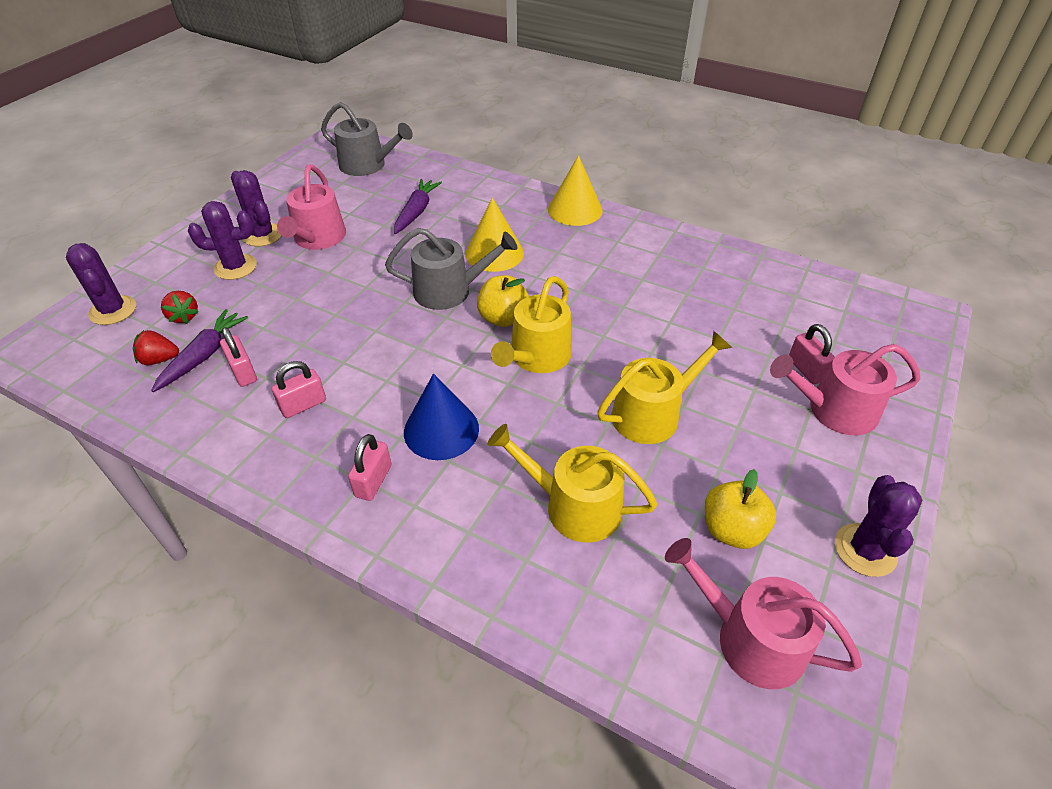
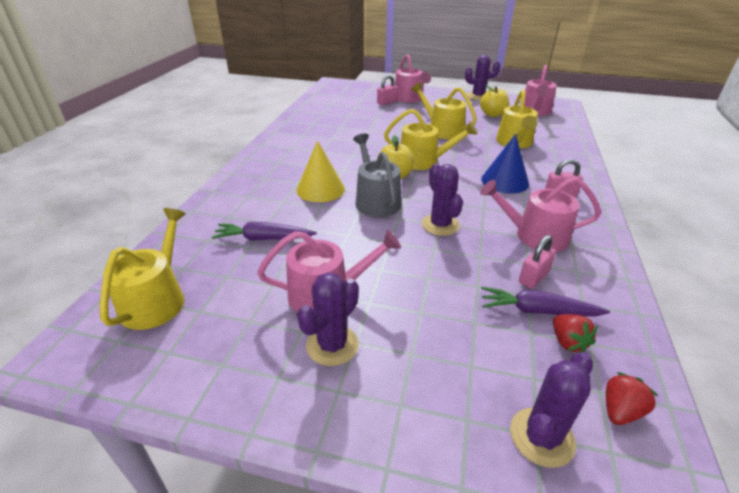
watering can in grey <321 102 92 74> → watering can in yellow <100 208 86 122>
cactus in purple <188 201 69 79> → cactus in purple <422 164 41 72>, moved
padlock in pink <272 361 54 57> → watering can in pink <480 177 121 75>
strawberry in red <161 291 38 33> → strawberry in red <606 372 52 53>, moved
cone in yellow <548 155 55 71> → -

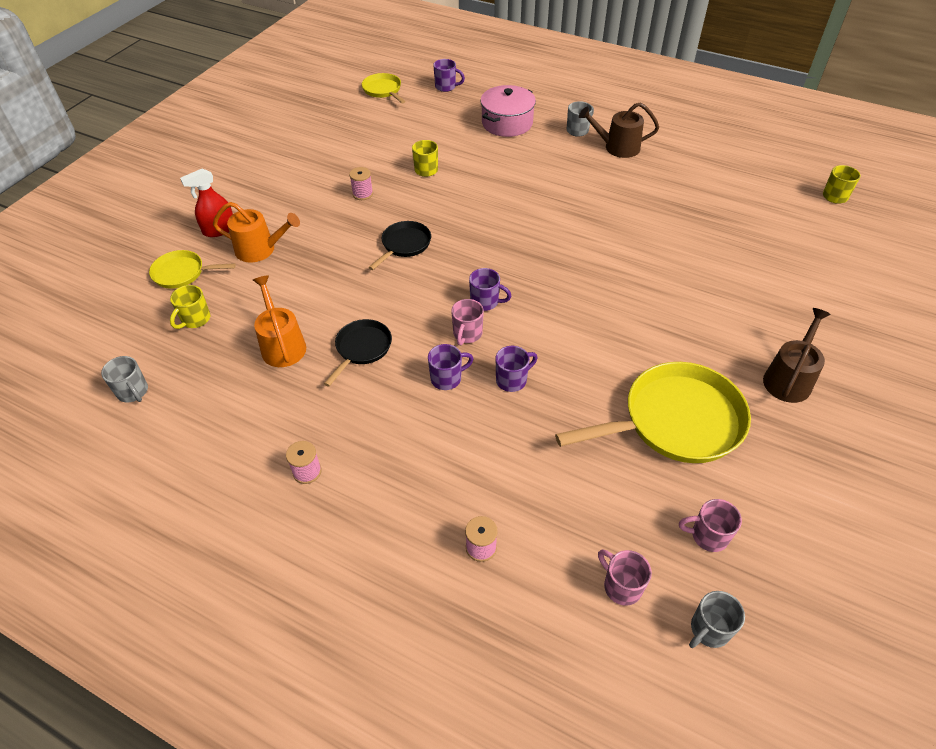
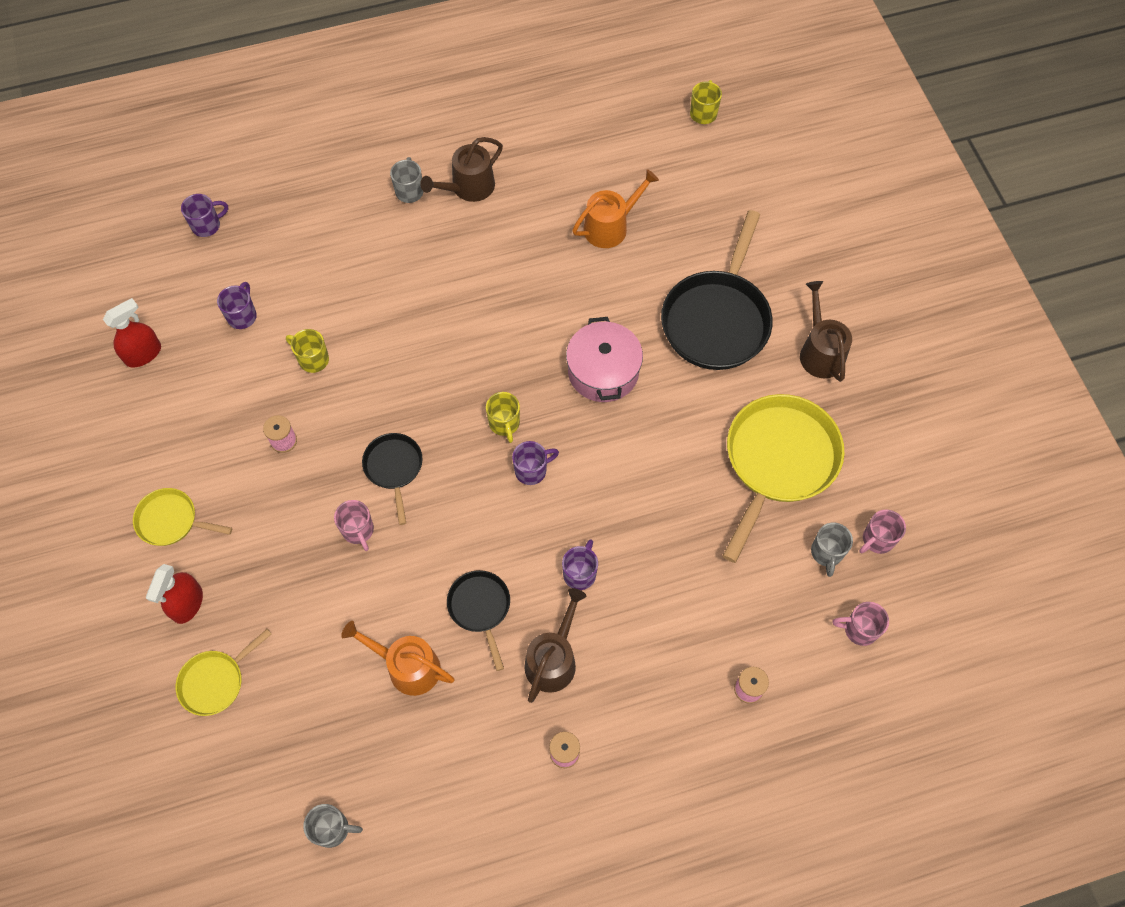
- → spray bottle in red <103 298 58 70>
pan in yellow <362 73 44 30> → pan in yellow <133 488 99 58>, moved
mug in purple <495 346 43 46> → mug in purple <217 282 40 47>, moved
mug in pink <451 299 33 46> → mug in pink <334 500 40 51>, moved
mug in yellow <170 285 40 44> → mug in yellow <486 392 34 51>, moved
- → watering can in brown <524 588 62 115>
pot in pink <480 85 56 52> → pot in pink <566 317 77 85>, moved
watering can in orange <213 202 87 61> → watering can in orange <572 169 87 79>, moved
- → pan in black <661 210 112 160>
mug in grey <689 591 56 57> → mug in grey <811 523 42 54>, moved

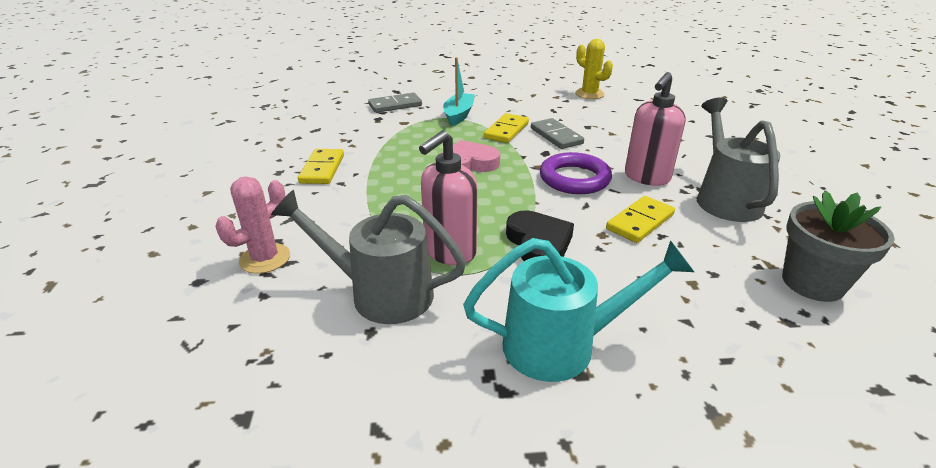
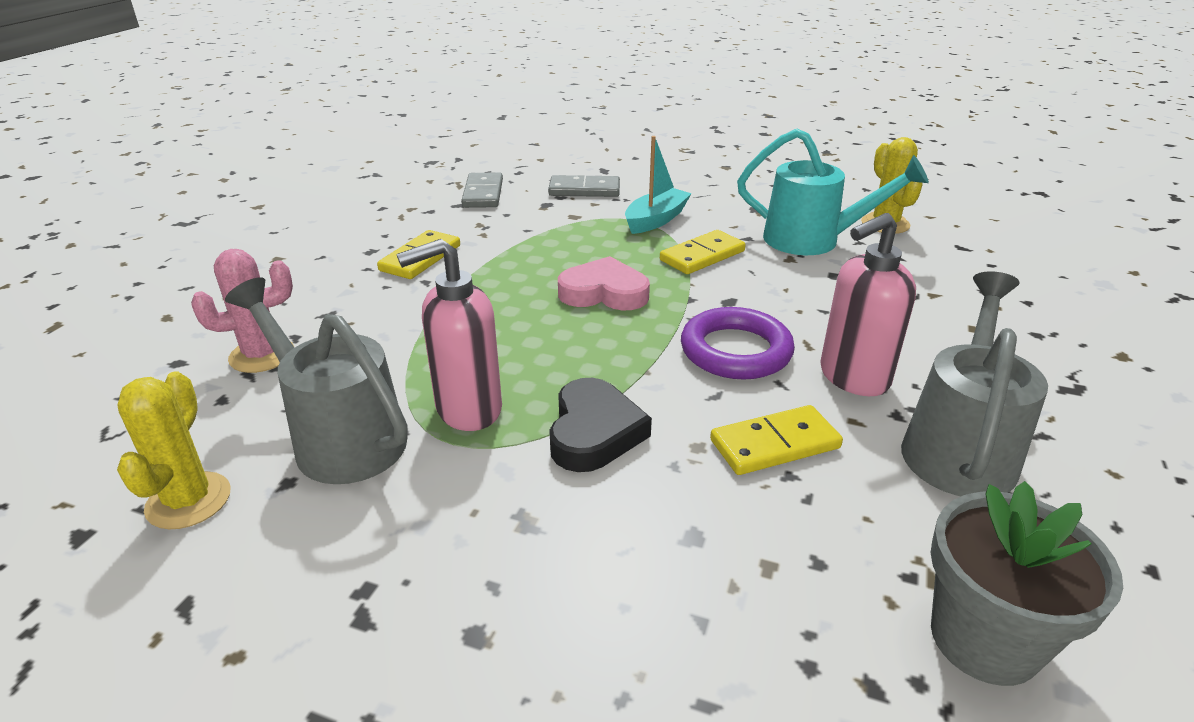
- → cactus in yellow <117 371 114 158>
domino in grey <531 118 53 31> → domino in grey <461 172 42 36>, moved
watering can in turquoise <463 238 231 144> → watering can in turquoise <737 129 192 126>, moved

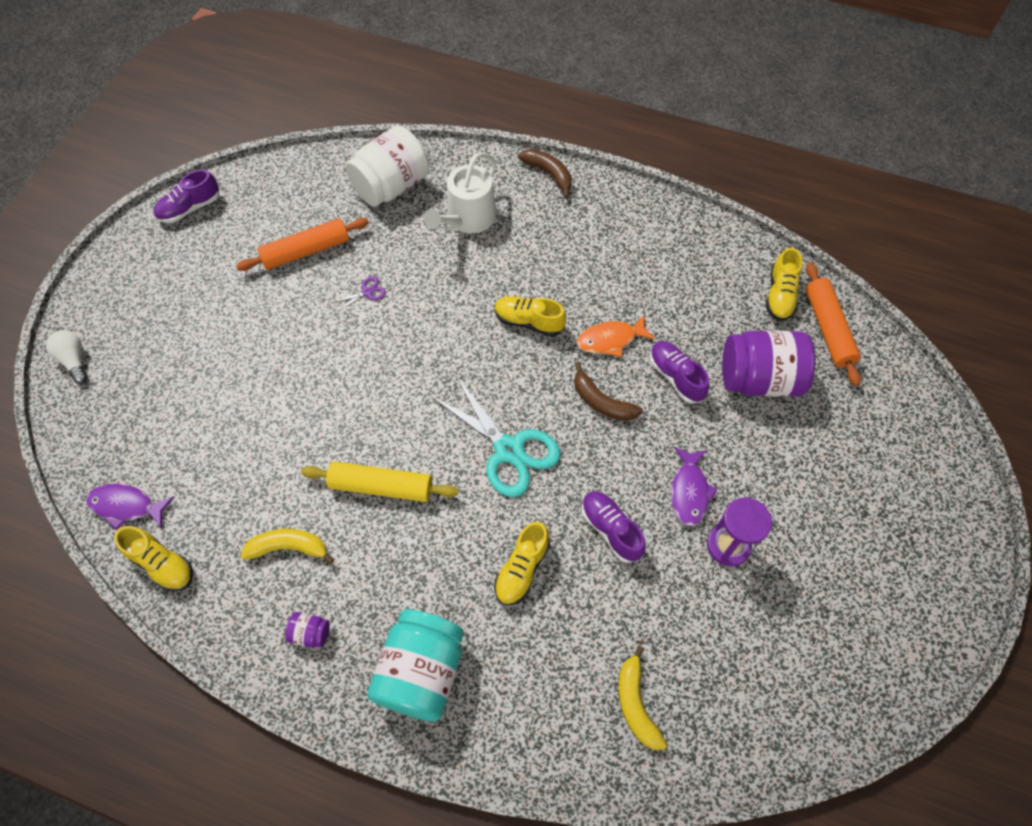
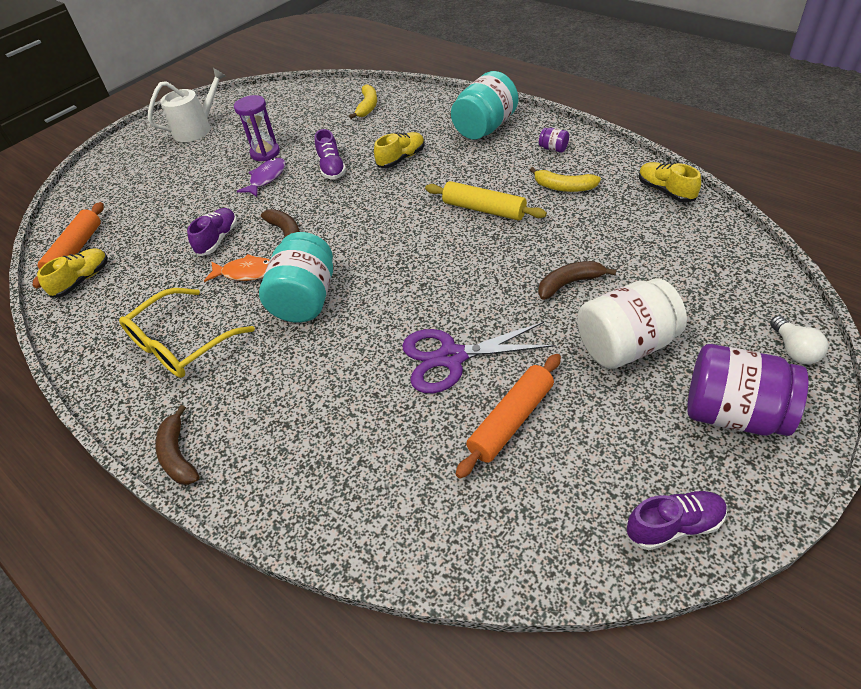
- → glasses in yellow <119 288 136 90>
watering can in white <424 152 72 81> → watering can in white <148 68 78 74>, moved
shoe in purple <650 341 59 63> → shoe in purple <187 208 50 48>, 150 degrees counterclockwise
shoe in yellow <495 296 71 40> → jar in turquoise <259 232 74 90>
scissors in purple <331 276 55 36> → scissors in purple <402 322 154 71>, x2.46
rolling pin in orange <236 218 133 53> → rolling pin in orange <456 354 105 125>, 45 degrees counterclockwise
- → banana in brown <538 261 78 39>
jar in white <345 126 84 81> → jar in white <577 278 110 91>, moved
jar in purple <722 330 93 67> → jar in purple <687 344 121 92>, moved
fish in purple <86 484 88 46> → -
scissors in turquoise <431 376 130 121> → -

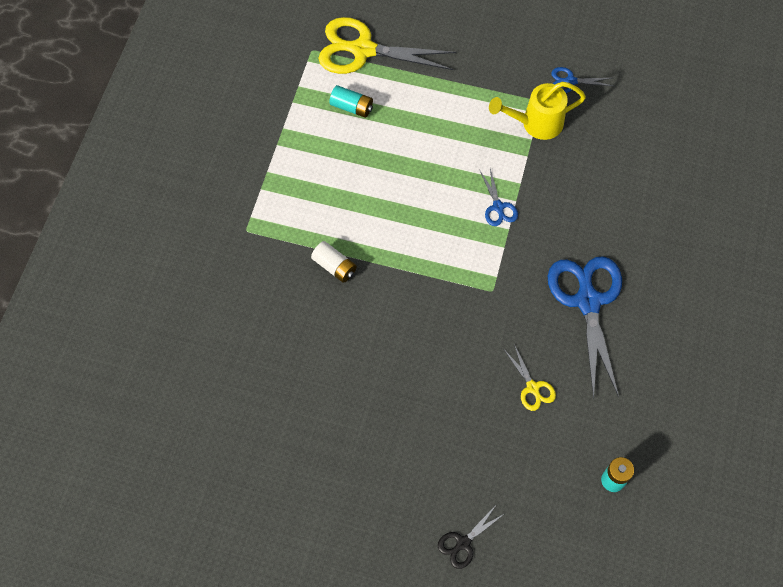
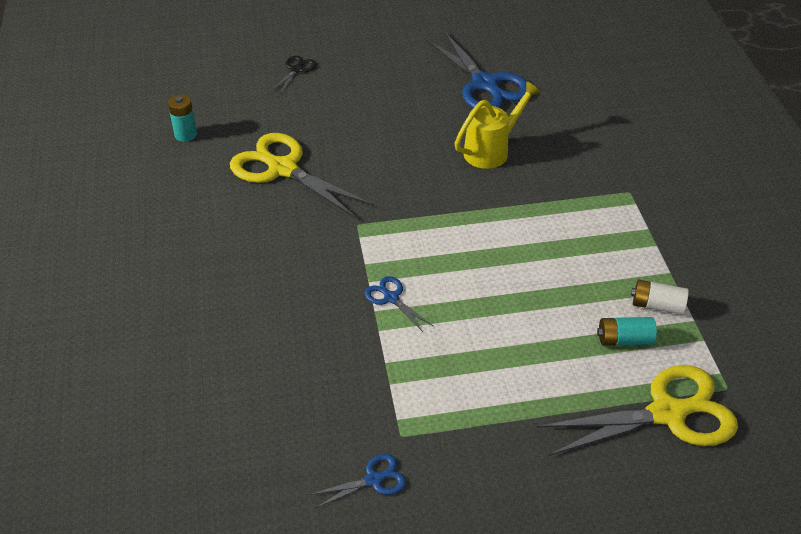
scissors in yellow <505 344 51 67> → scissors in yellow <230 133 143 85>, x2.18
scissors in blue <548 256 74 143> → scissors in blue <425 31 101 77>, moved
watering can in yellow <489 82 97 58> → watering can in yellow <455 81 86 88>, moved
battery in white <311 241 46 42> → battery in white <631 280 58 35>, moved

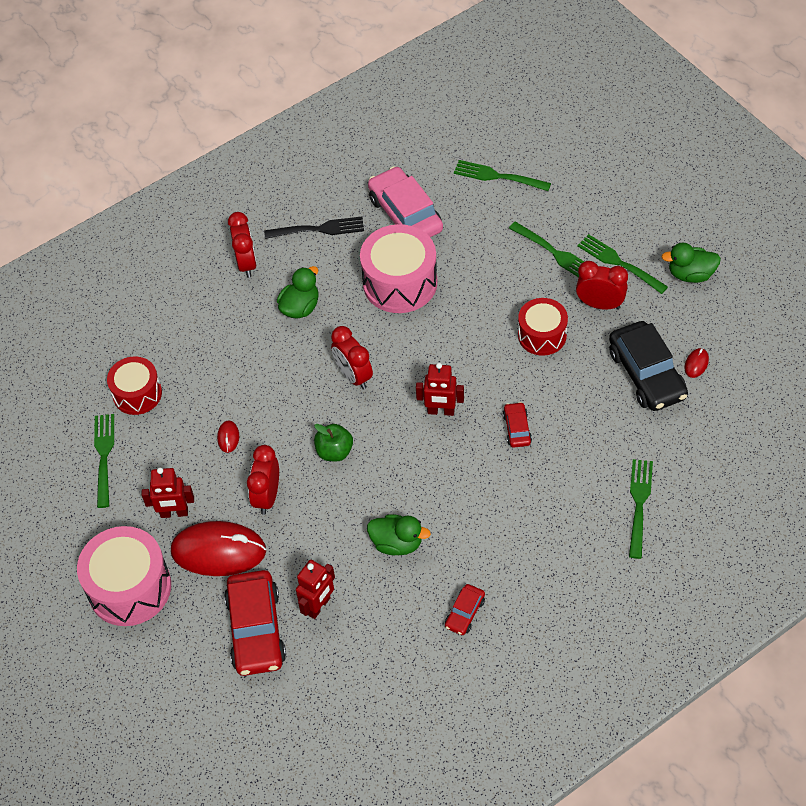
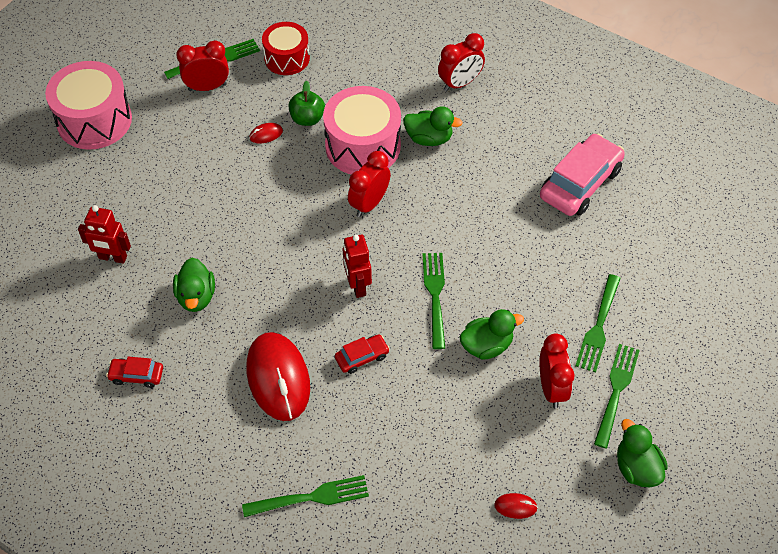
clock in red <247 445 32 70> → clock in red <176 40 53 51>, moved
mouse in red <171 521 95 55> → mouse in red <247 332 63 89>, moved
apple in green <314 424 39 38> → apple in green <288 81 37 45>, moved
drum in pink <360 224 77 89> → drum in pink <323 86 78 89>, moved
fork in green <454 160 97 31> → fork in green <422 253 23 96>, moved
drum in red <518 298 50 58> → duck in green <459 309 65 51>
robot in red <142 468 52 50> → -
car in red <224 570 62 106> → -
fork in black <264 216 100 23> → -
car in black <609 321 79 90> → -

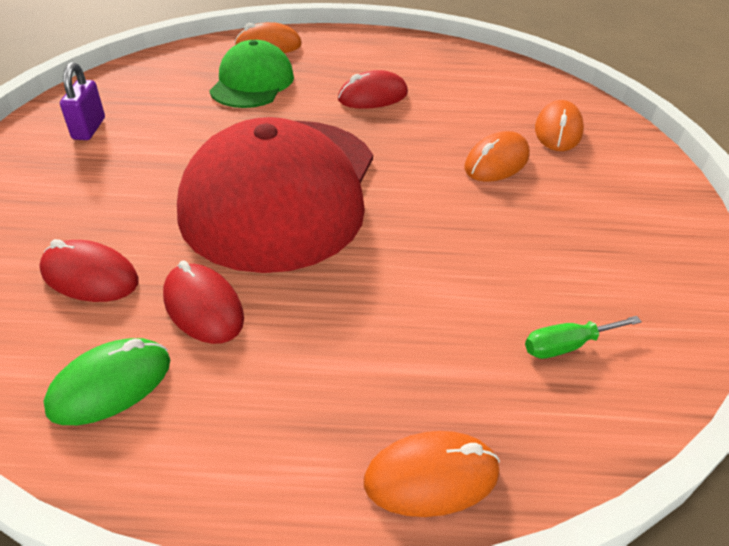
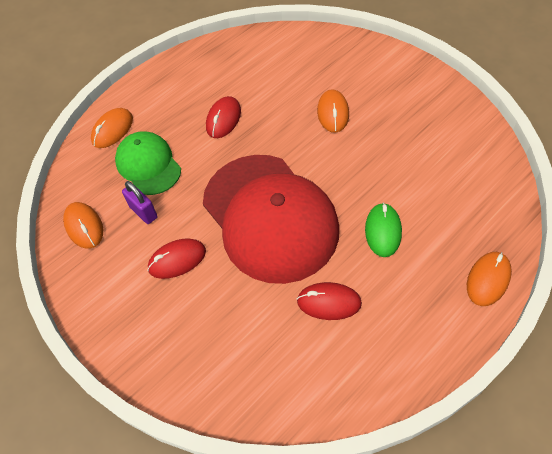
mouse in orange <535 100 49 51> → mouse in orange <63 202 40 47>, moved
padlock in purple <60 62 45 78> → padlock in purple <122 181 36 43>, moved
mouse in red <39 239 100 63> → mouse in red <147 238 59 41>, moved
mouse in green <44 338 126 87> → mouse in green <365 203 37 54>, moved
screwdriver in green <525 316 117 43> → -

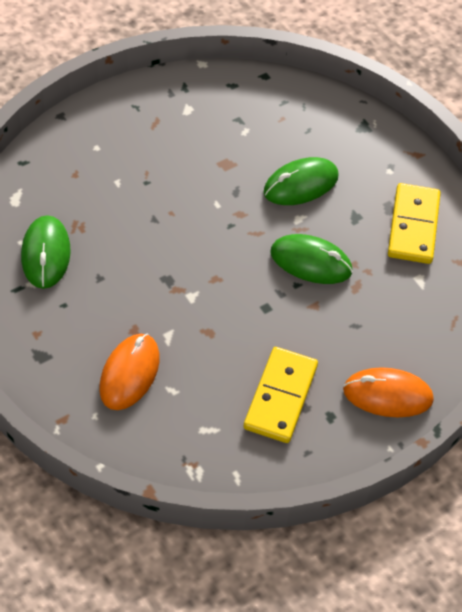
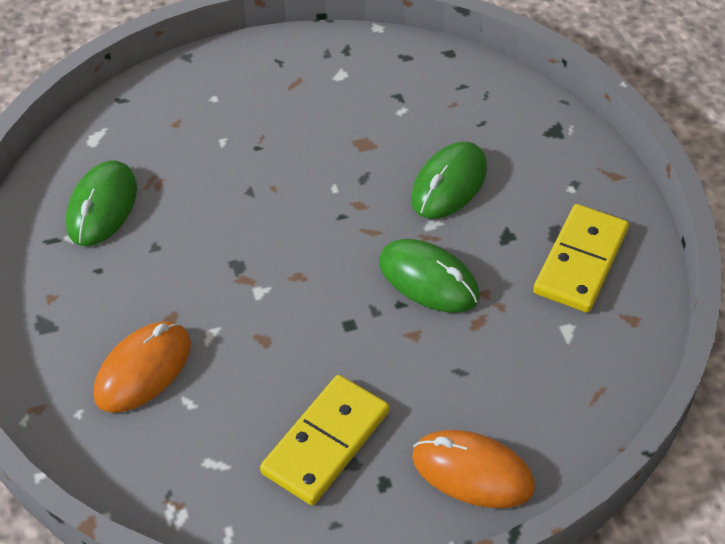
mouse in green <264 157 75 48> → mouse in green <411 142 76 77>, 45 degrees counterclockwise

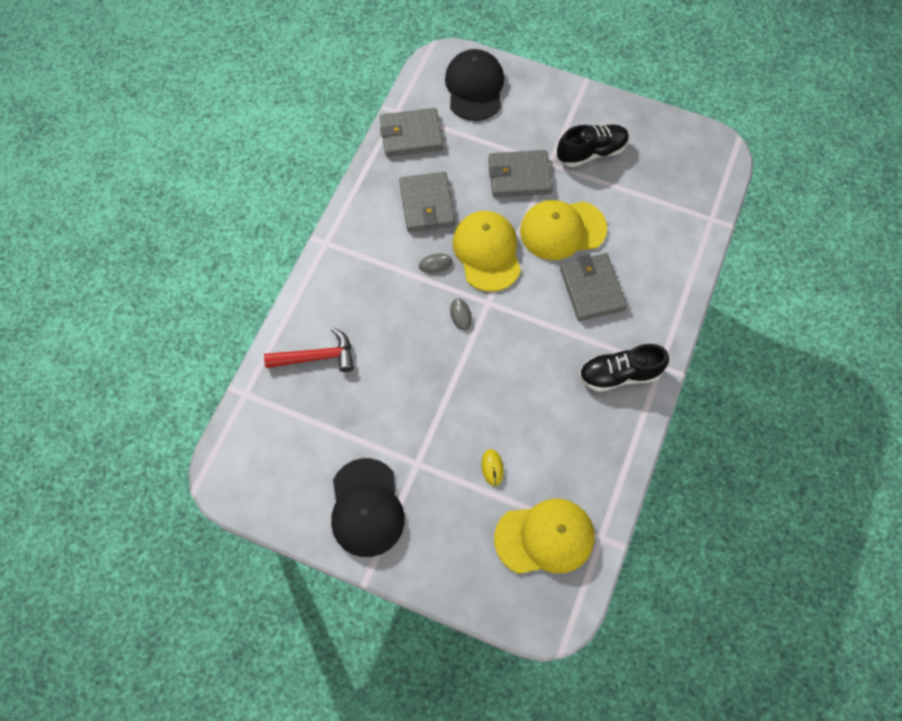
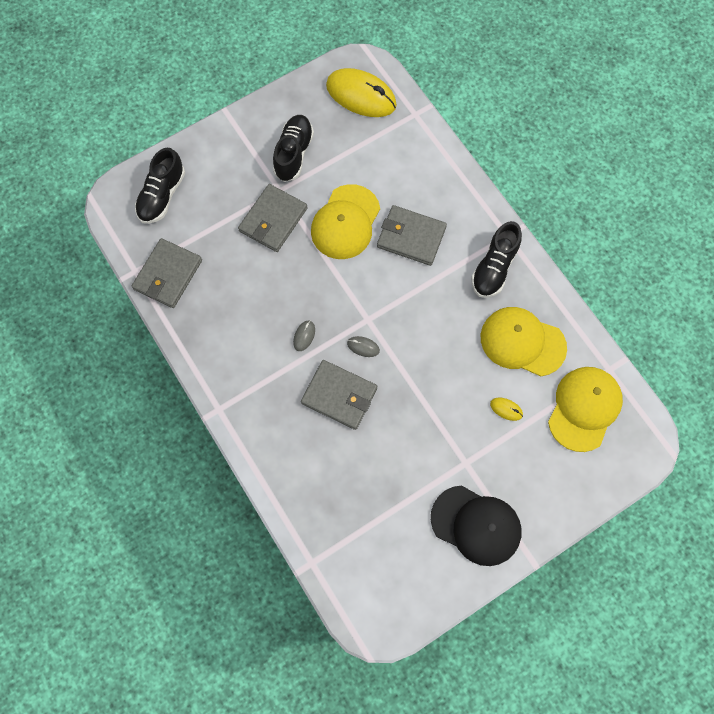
cap in black <445 49 59 72> → shoe in black <135 148 50 76>
wallet in grey <399 172 56 60> → wallet in grey <301 360 76 70>, moved
- → mouse in yellow <326 68 71 49>
cap in yellow <453 211 68 81> → cap in yellow <481 307 86 69>, moved
hammer in red <264 328 90 44> → -

